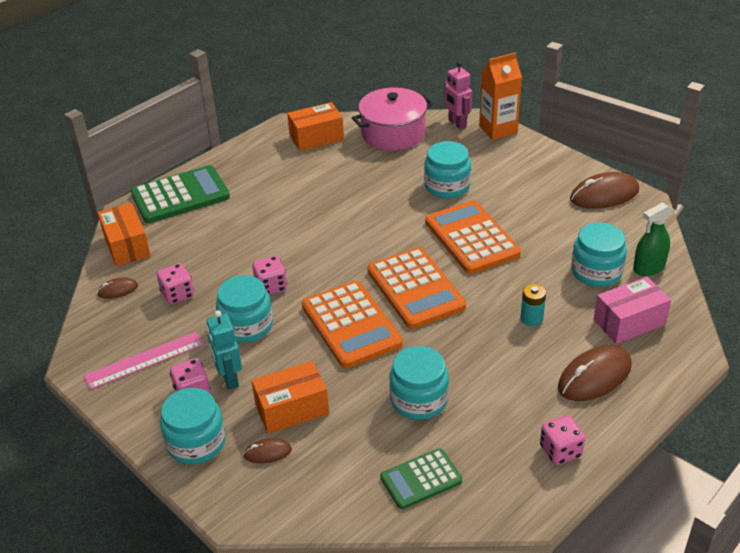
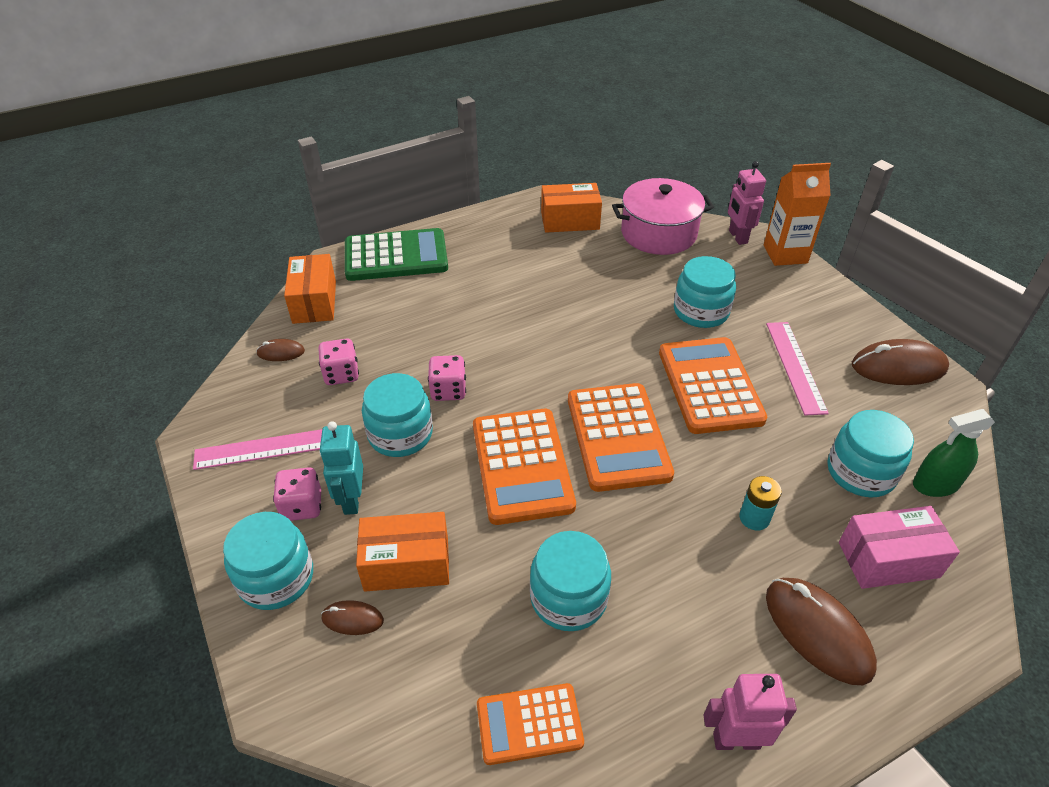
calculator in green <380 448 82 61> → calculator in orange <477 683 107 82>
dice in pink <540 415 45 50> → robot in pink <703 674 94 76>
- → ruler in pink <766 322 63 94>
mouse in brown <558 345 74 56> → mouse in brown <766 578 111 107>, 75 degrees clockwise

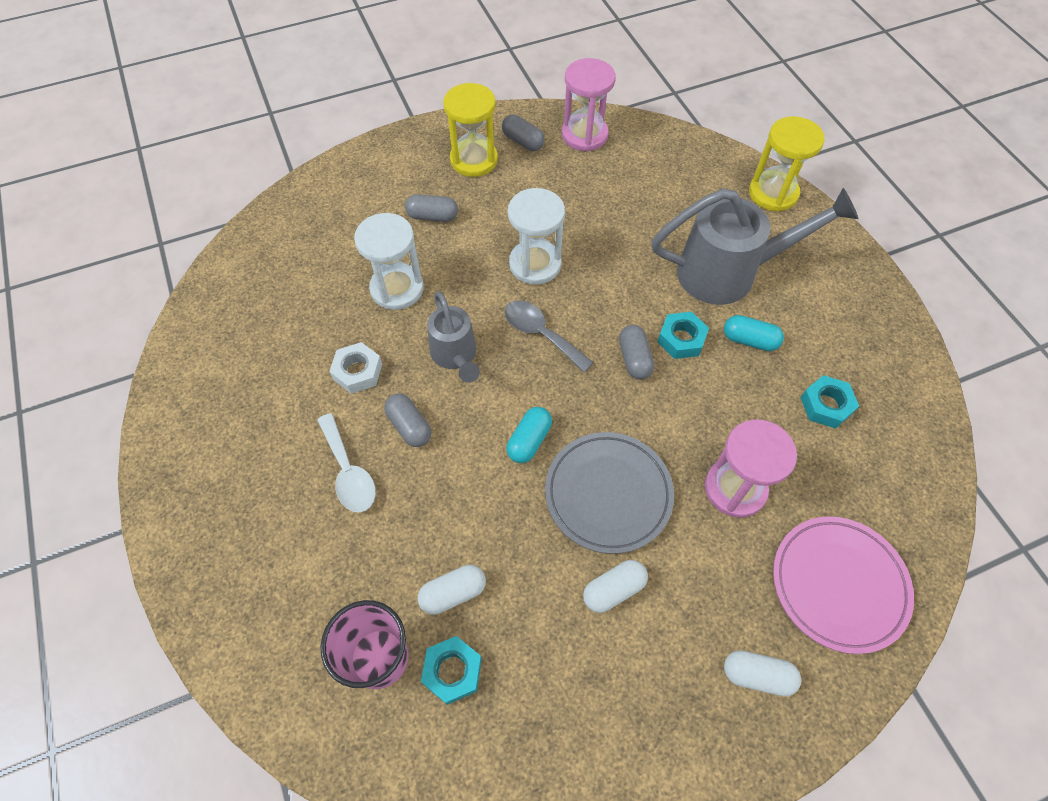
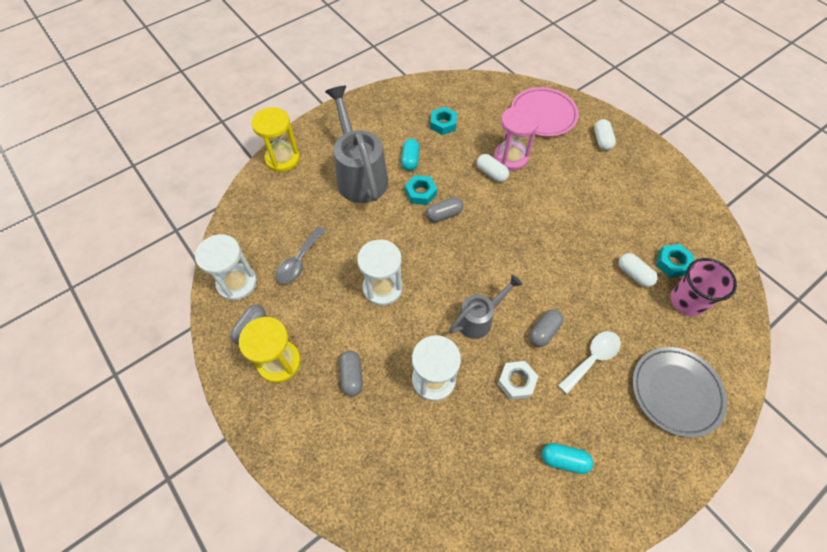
hourglass in pink <562 58 54 93> → hourglass in white <195 234 62 67>
spoon in grey <504 300 90 72> → spoon in grey <276 226 50 59>, moved
capsule in white <583 560 65 53> → capsule in white <477 154 32 28>, moved
capsule in turquoise <507 407 45 56> → capsule in turquoise <542 443 51 31>, moved
plate in grey <545 432 129 122> → plate in grey <632 347 95 91>, moved

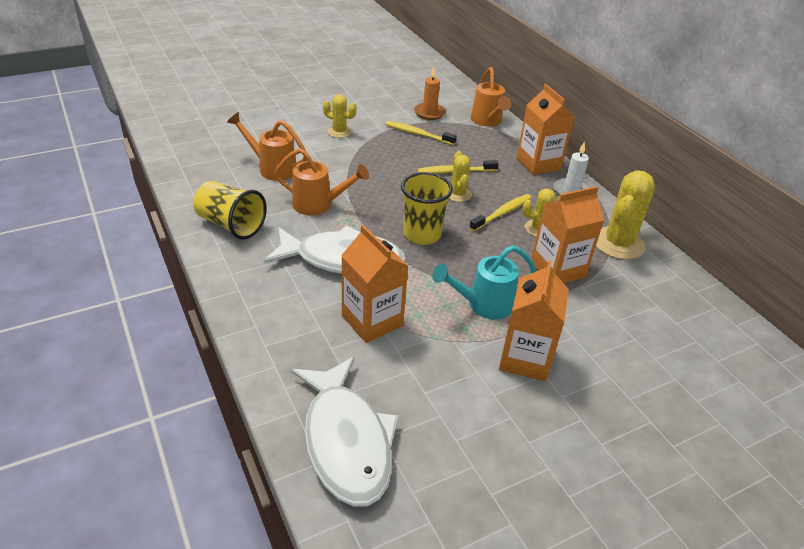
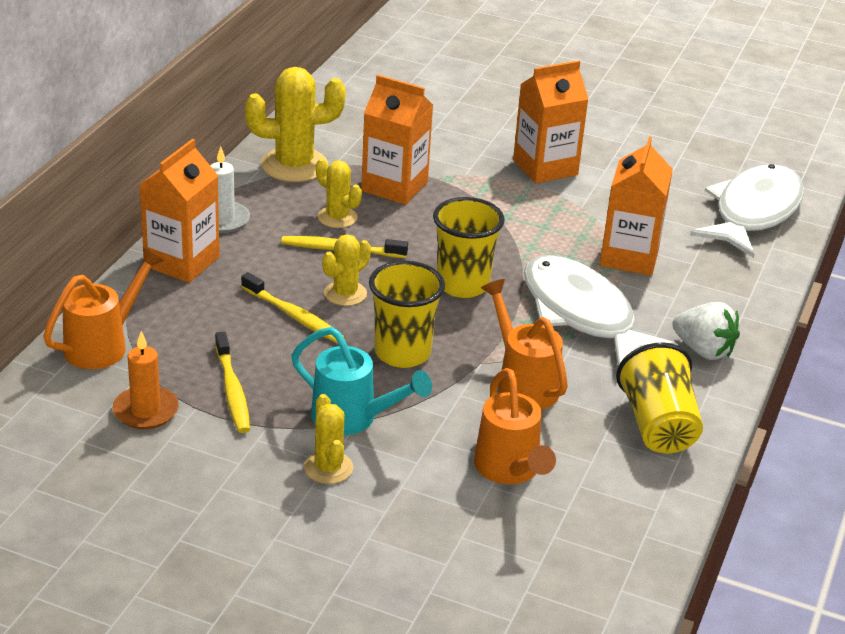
watering can in turquoise <432 245 104 75> → watering can in turquoise <291 327 141 108>, moved
- → cup in yellow <369 261 76 107>
- → strawberry in white <672 302 68 58>

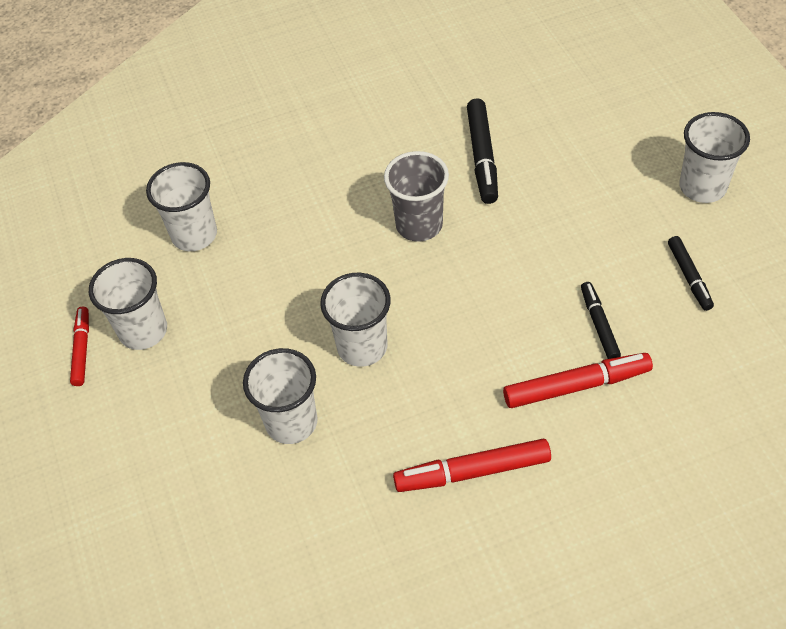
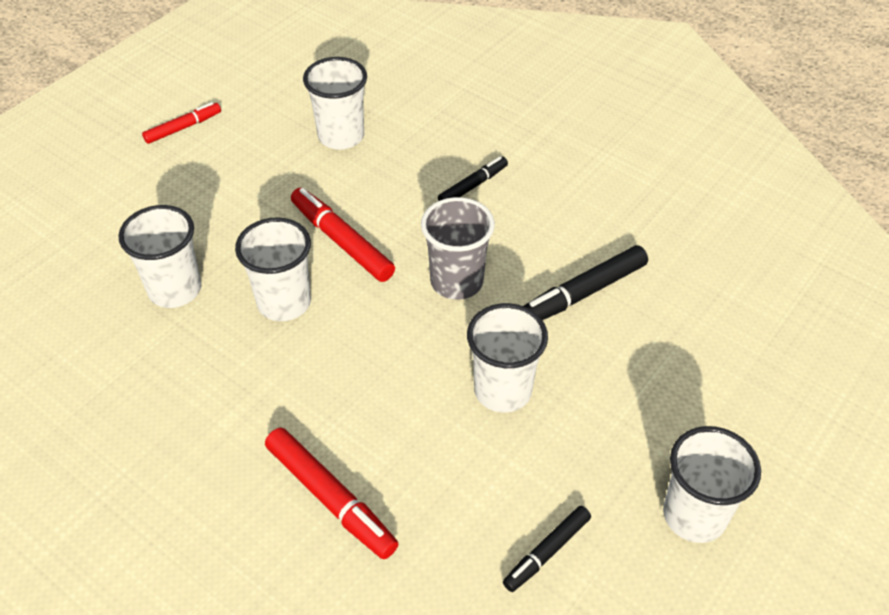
marker in red <393 439 158 53> → marker in red <291 188 104 94>, moved
marker in black <581 282 40 77> → marker in black <438 156 70 45>, moved
cup in white <89 258 78 92> → cup in white <467 303 81 110>, moved

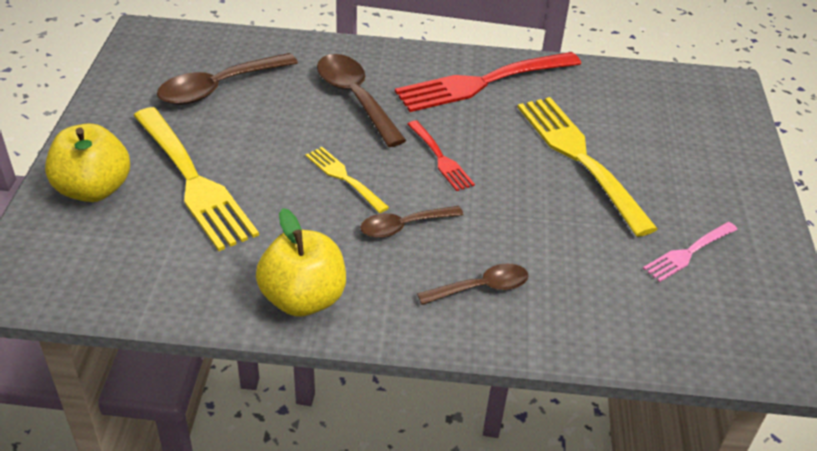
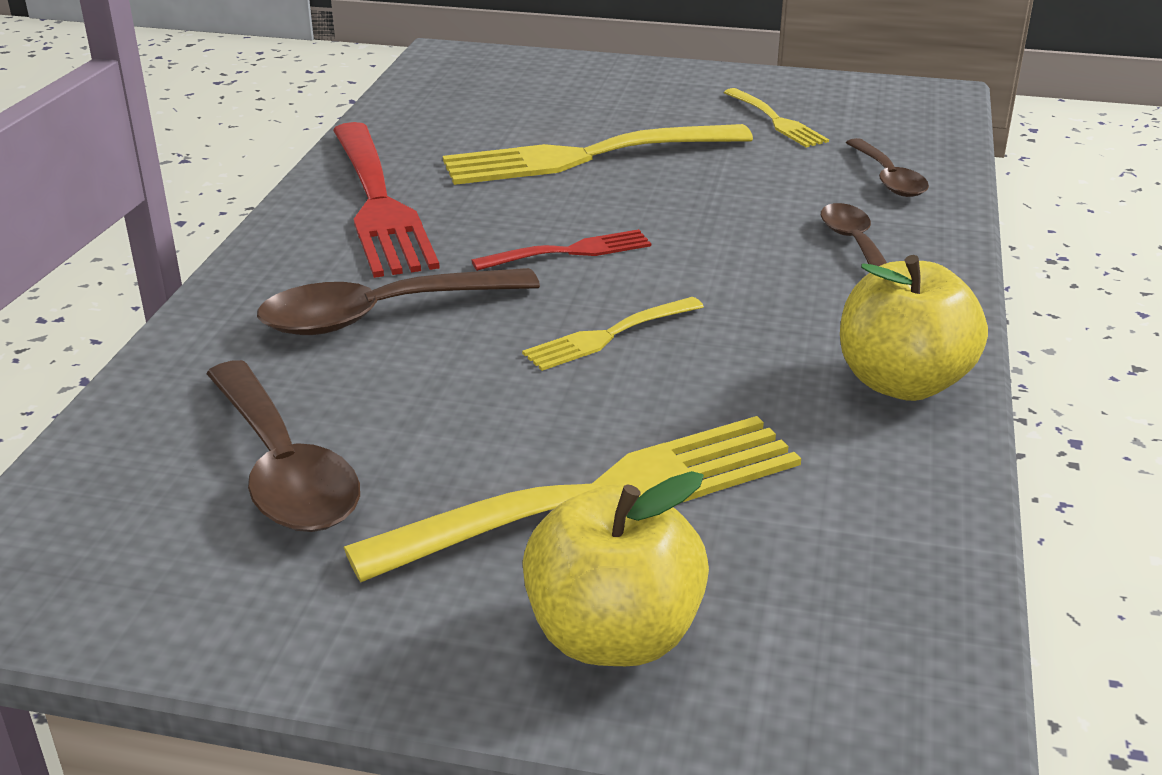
fork in pink <643 222 95 60> → fork in yellow <724 88 105 60>
spoon in brown <360 206 103 32> → spoon in brown <846 138 83 59>, moved

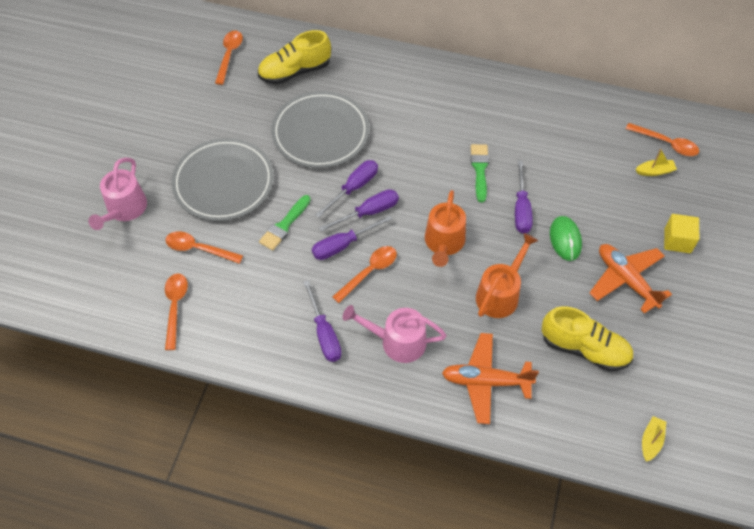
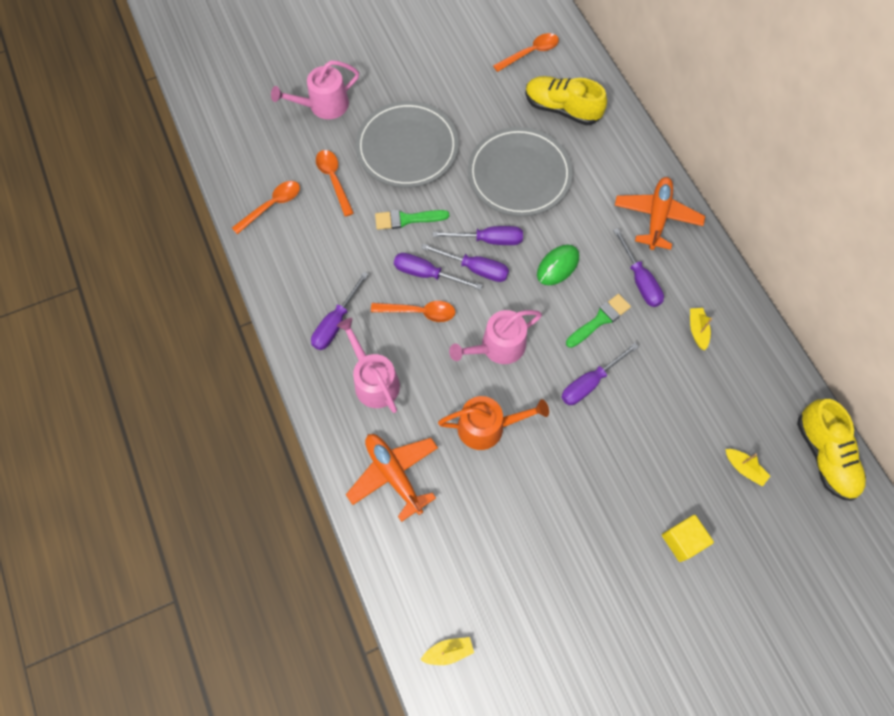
watering can in orange <425 190 41 77> → watering can in pink <449 310 93 54>
mouse in green <550 216 32 45> → mouse in green <537 245 42 40>, moved
- → screwdriver in purple <613 228 51 79>
plane in orange <590 244 82 70> → plane in orange <615 177 90 73>, moved
- → boat in yellow <690 308 22 42>
shoe in yellow <542 306 91 65> → shoe in yellow <797 399 69 102>, moved
spoon in orange <626 123 73 33> → -

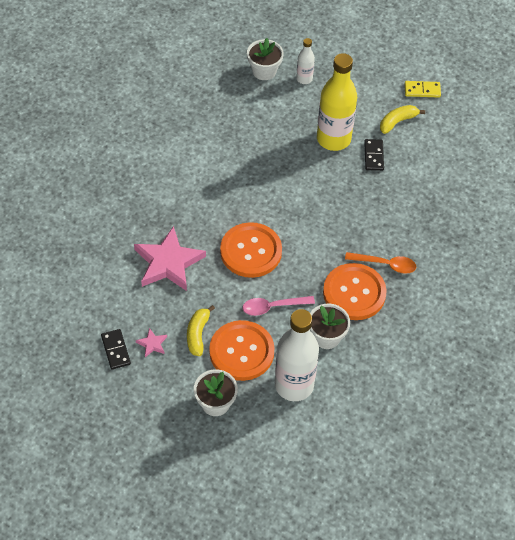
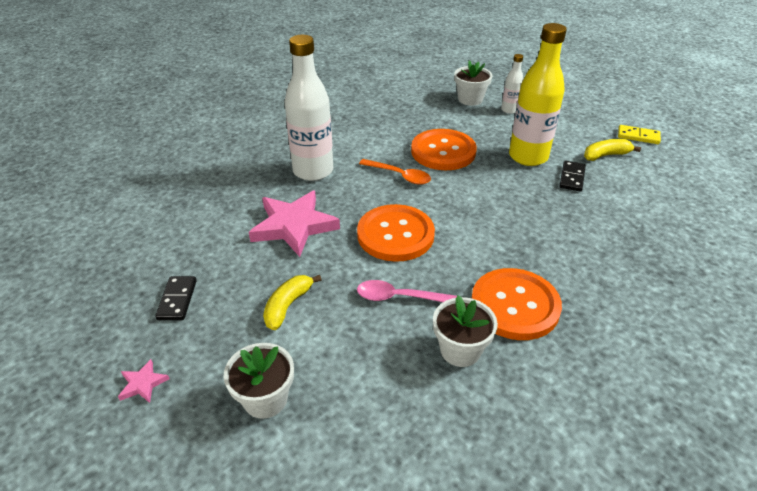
star in pink <136 328 31 29> → star in pink <118 359 52 44>, moved
bottle in white <275 309 44 92> → bottle in white <284 35 49 146>, moved
spoon in orange <345 252 71 22> → spoon in orange <359 159 72 26>, moved
button in orange <209 320 65 61> → button in orange <411 129 66 41>, moved

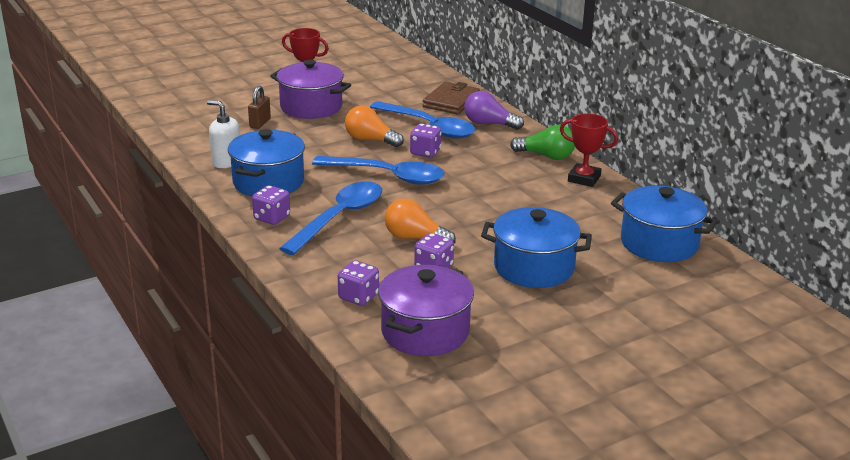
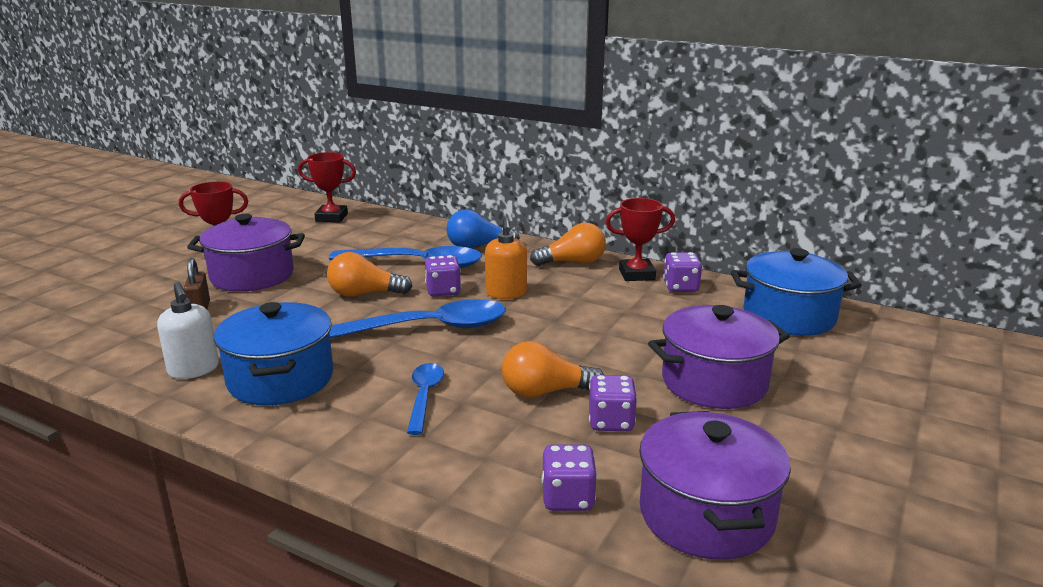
soap dispenser in white <207 100 33 68> → soap dispenser in white <157 282 62 97>, 120 degrees counterclockwise
- → trophy in red <298 152 58 70>
spoon in blue <279 181 103 74> → spoon in blue <407 363 37 72>, x0.55
light bulb in purple <464 91 60 39> → light bulb in blue <447 210 73 38>
- → soap dispenser in orange <485 218 42 81>
light bulb in green <510 125 65 35> → light bulb in orange <530 223 76 43>
pot in blue <481 207 111 81> → pot in purple <648 305 142 104>
dice in purple <252 185 38 40> → dice in purple <663 252 39 40>, moved
wallet in brown <422 82 58 33> → -

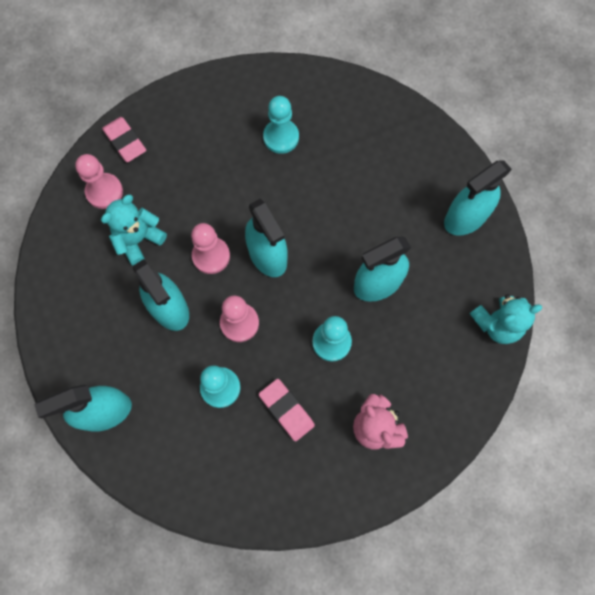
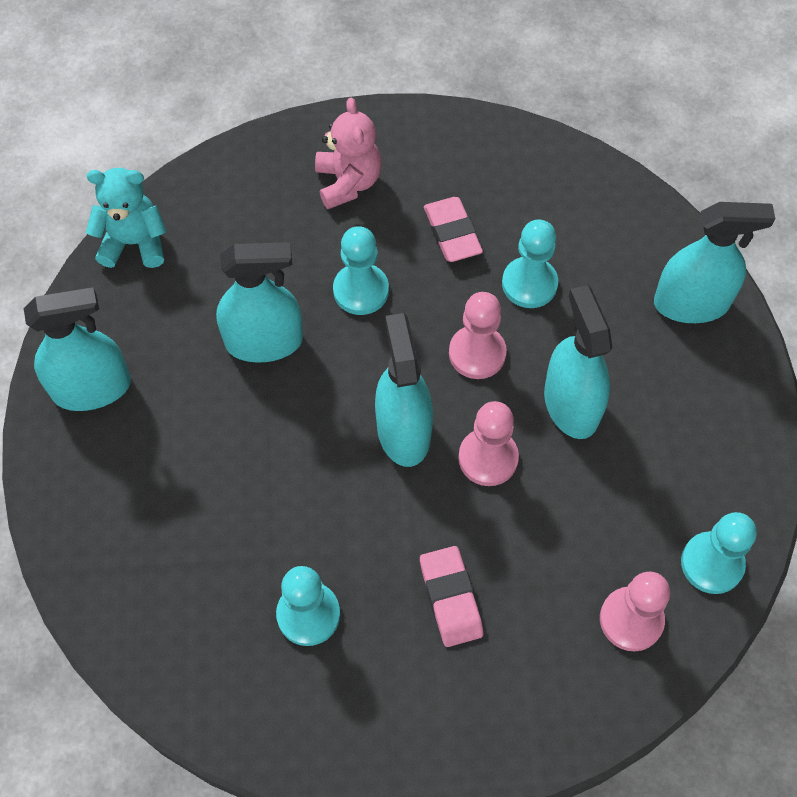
eraser in pink <102 117 44 45> → eraser in pink <420 546 63 101>, moved
- → pawn in turquoise <681 512 76 82>
teddy bear in turquoise <101 194 66 71> → -

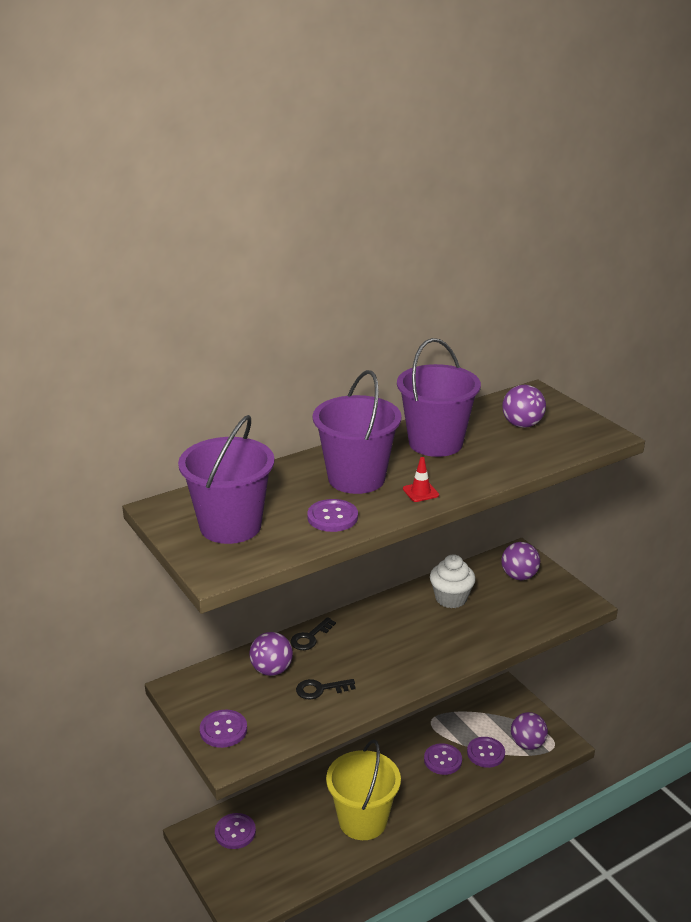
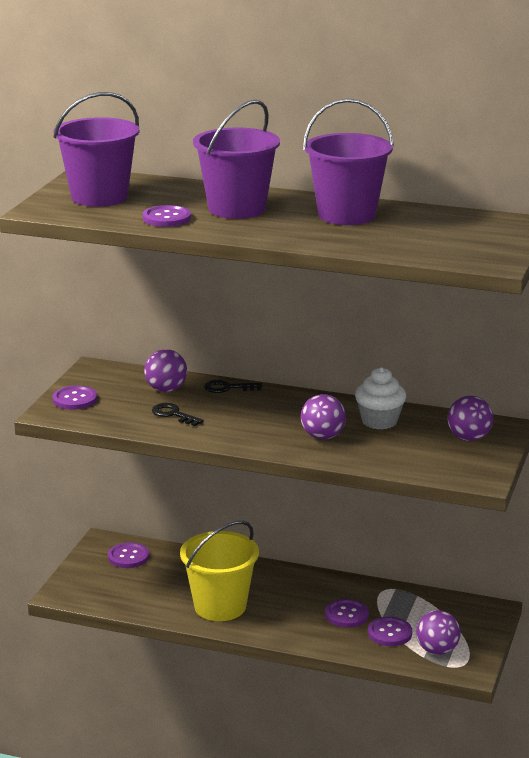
ball in purple <502 385 44 43> → ball in purple <301 394 45 45>, moved
traffic cone in red <403 457 36 45> → -

